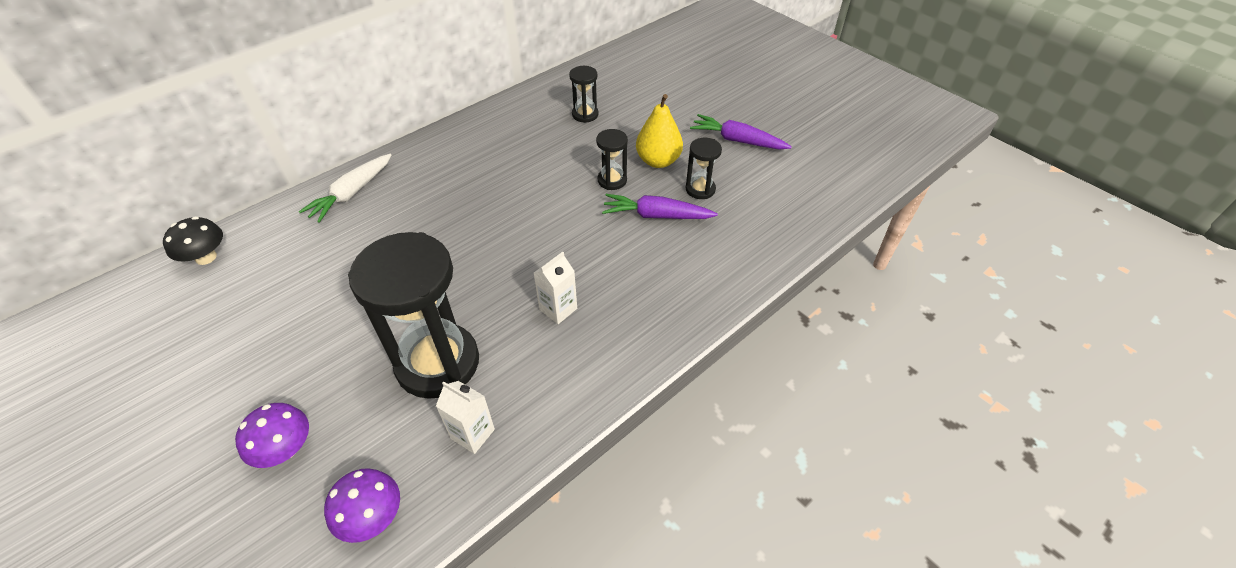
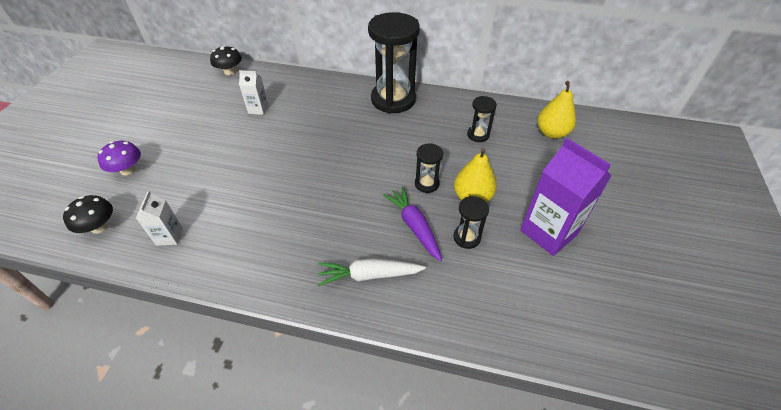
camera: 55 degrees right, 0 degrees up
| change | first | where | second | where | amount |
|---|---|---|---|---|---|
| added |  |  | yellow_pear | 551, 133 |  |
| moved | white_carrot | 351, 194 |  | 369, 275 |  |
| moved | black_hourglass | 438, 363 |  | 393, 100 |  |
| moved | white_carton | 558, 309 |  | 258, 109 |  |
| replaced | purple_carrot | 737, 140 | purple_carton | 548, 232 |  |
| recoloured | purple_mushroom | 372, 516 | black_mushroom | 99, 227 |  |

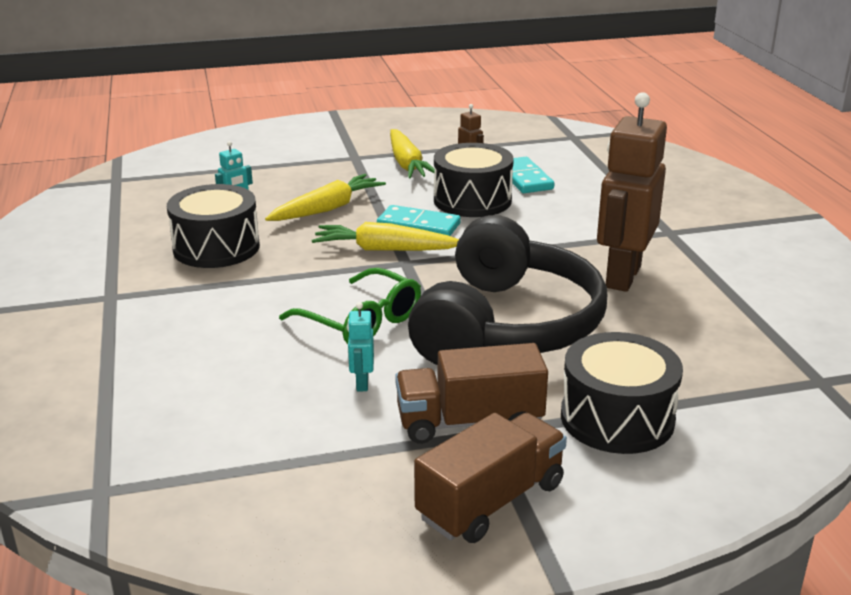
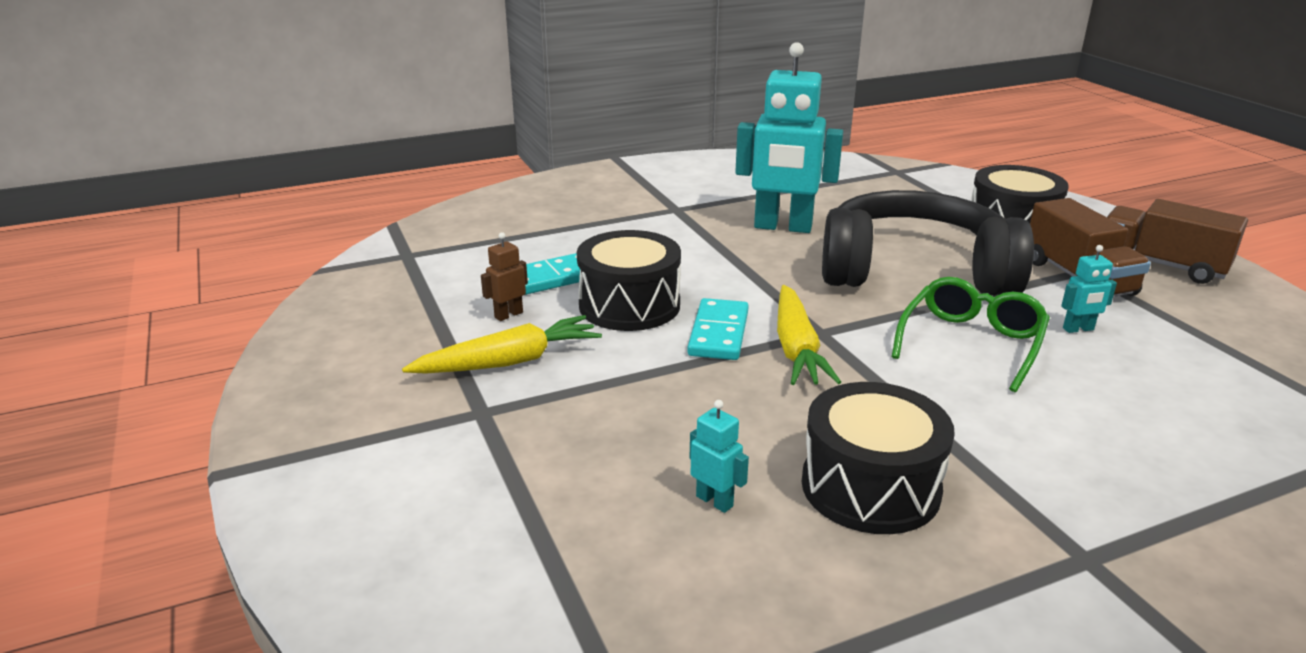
camera: 100 degrees left, 0 degrees up
| change | first | where | second | where | amount |
|---|---|---|---|---|---|
| removed | yellow_carrot | 327, 209 |  |  |  |
| recoloured | brown_robot | 622, 277 | turquoise_robot | 783, 227 |  |

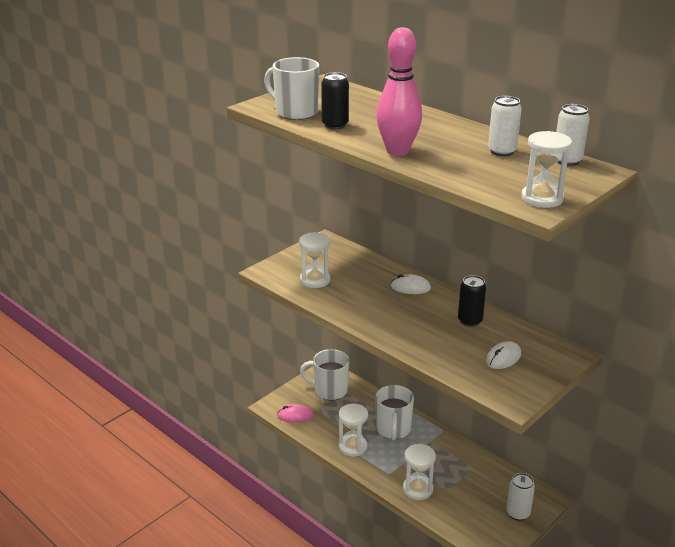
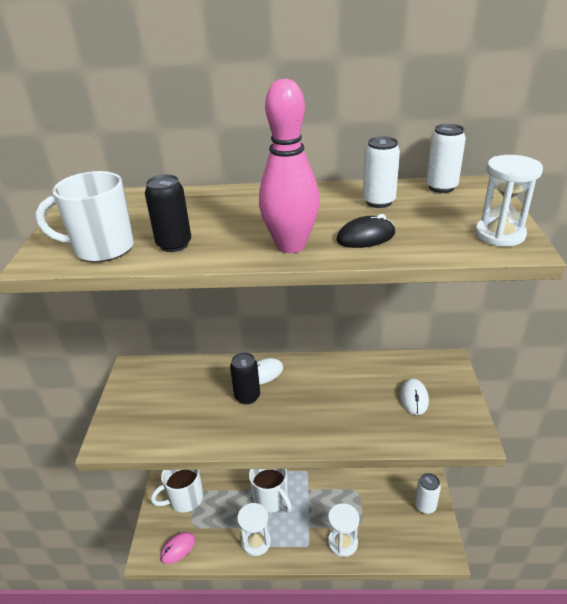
camera: 40 degrees left, 5 degrees up
| change | first | where | second | where | amount |
|---|---|---|---|---|---|
| removed | white_hourglass | 315, 280 |  |  |  |
| added |  |  | black_mouse | 365, 237 |  |
| moved | black_can | 470, 321 |  | 247, 396 |  |

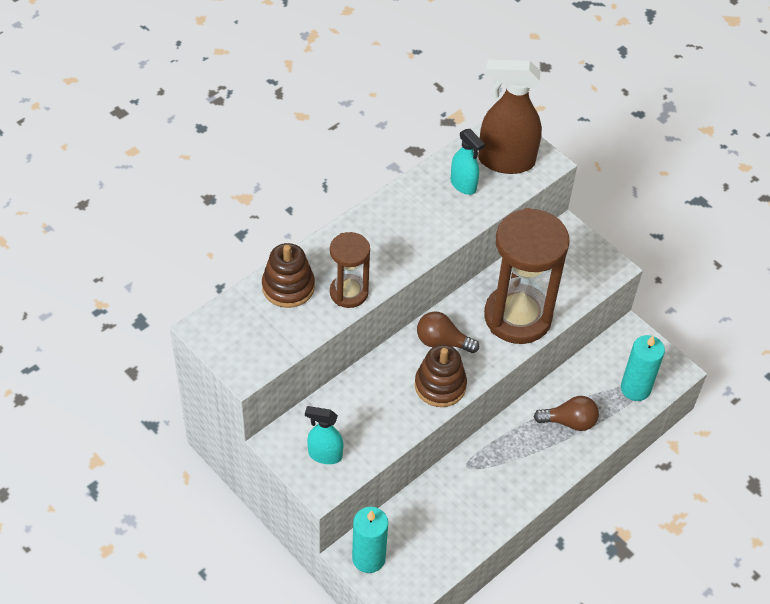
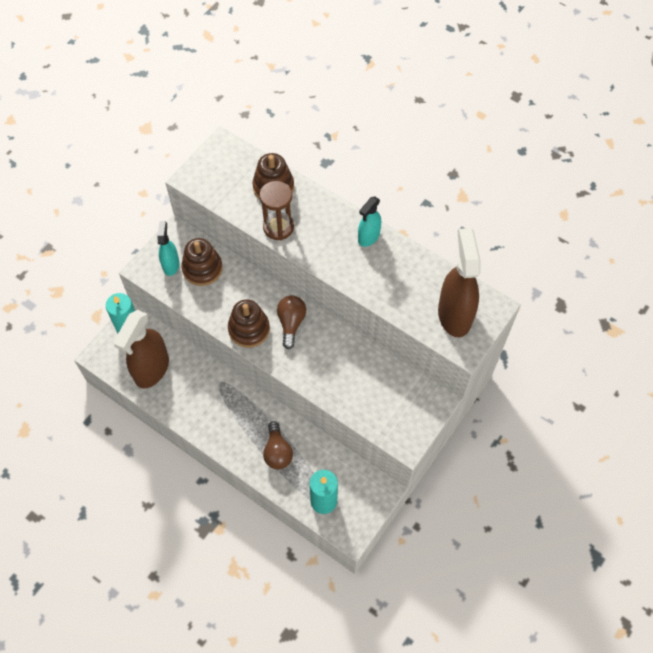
camera: 80 degrees right, 10 degrees up
| change | first | where | second | where | amount |
|---|---|---|---|---|---|
| removed | brown_hourglass | 517, 317 |  |  |  |
| added |  |  | brown_spray_bottle | 151, 369 |  |
| added |  |  | brown_stacking_toy | 202, 268 |  |
| moved | turquoise_spray_bottle | 463, 185 |  | 368, 237 |  |

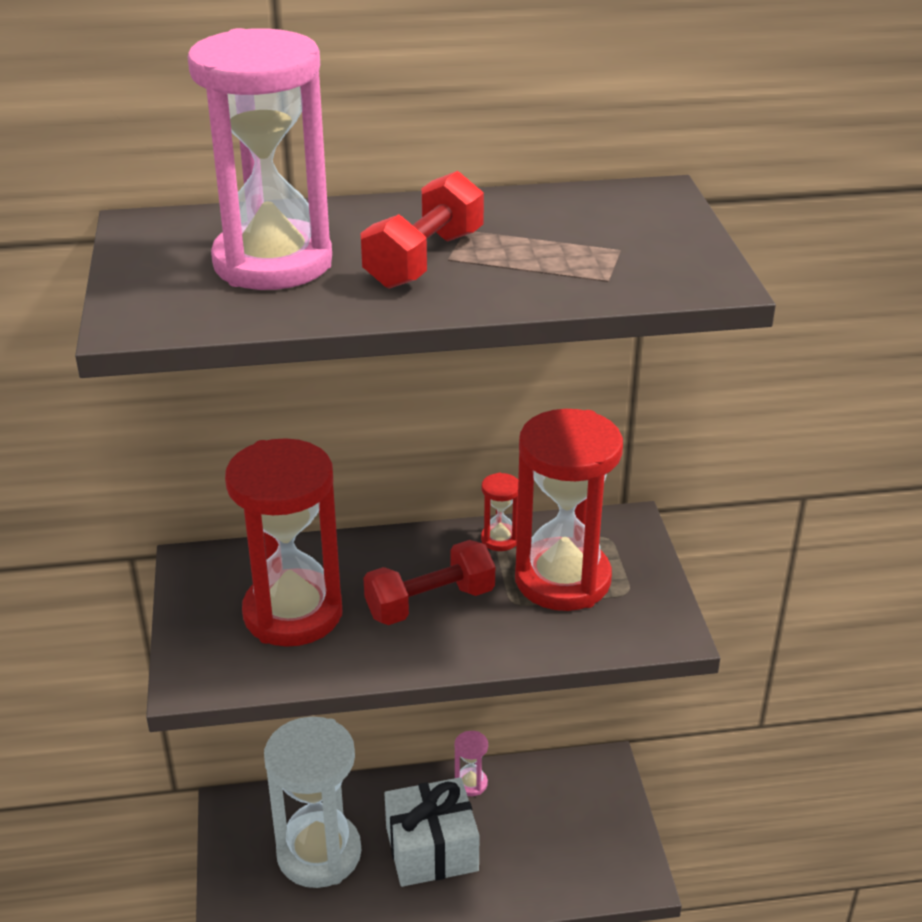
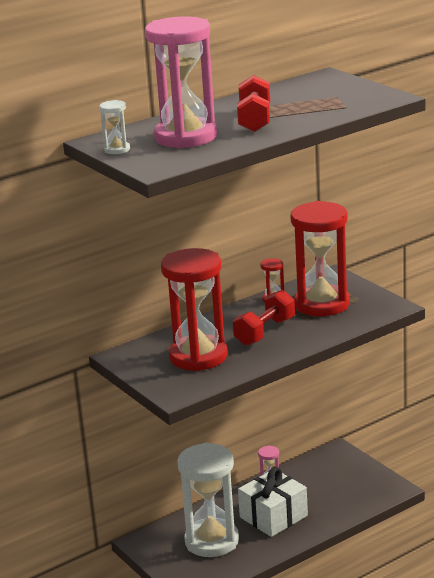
camera: 25 degrees left, 10 degrees down
| change | first | where | second | where | amount |
|---|---|---|---|---|---|
| added |  |  | white_hourglass | 117, 150 |  |

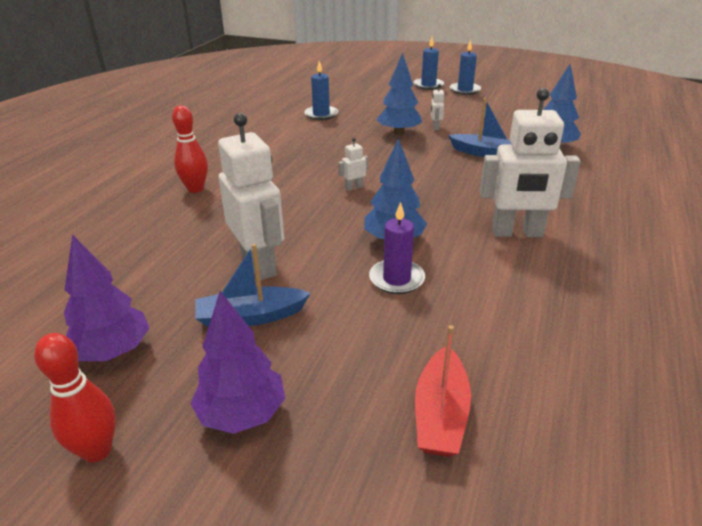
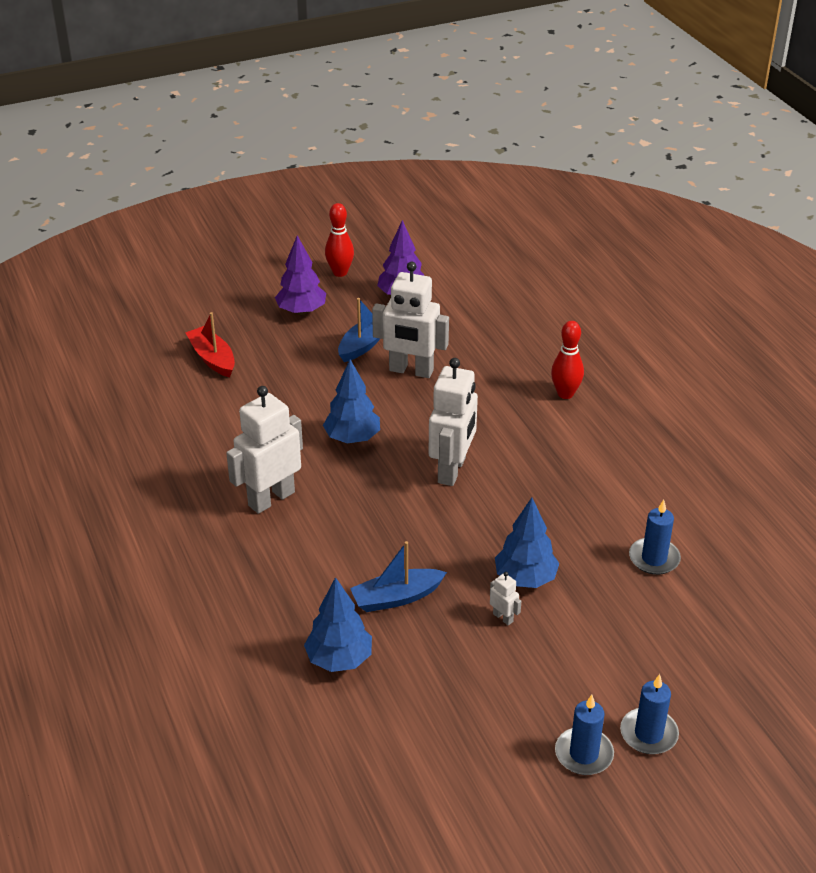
camera: 135 degrees right, 5 degrees up
| change | first | where | second | where | amount |
|---|---|---|---|---|---|
| removed | purple_candle | 396, 279 |  |  |  |
| resized | white_robot | 354, 187 |  | 452, 470 | x2.40 |

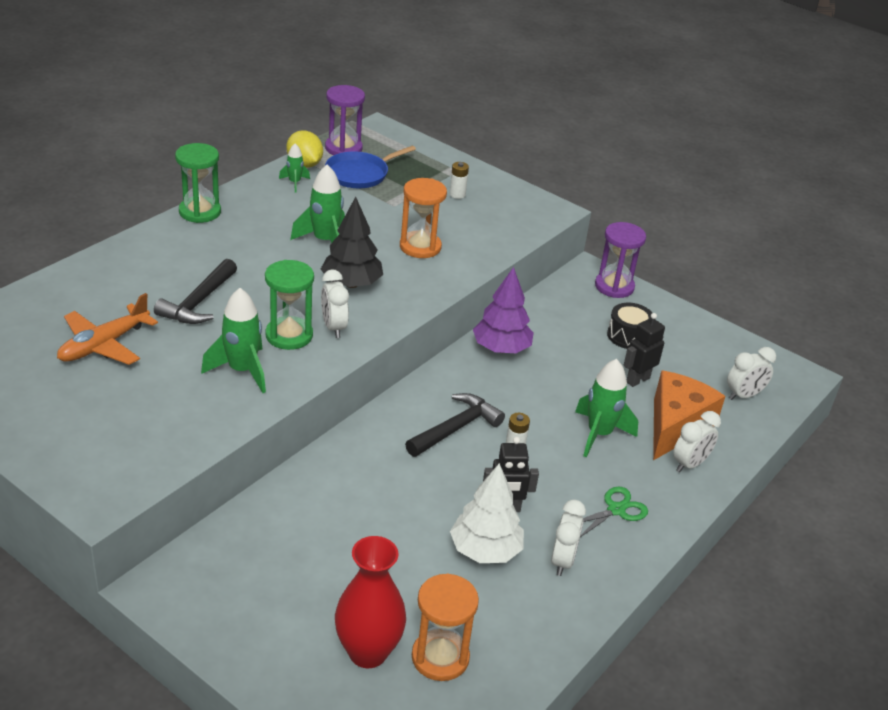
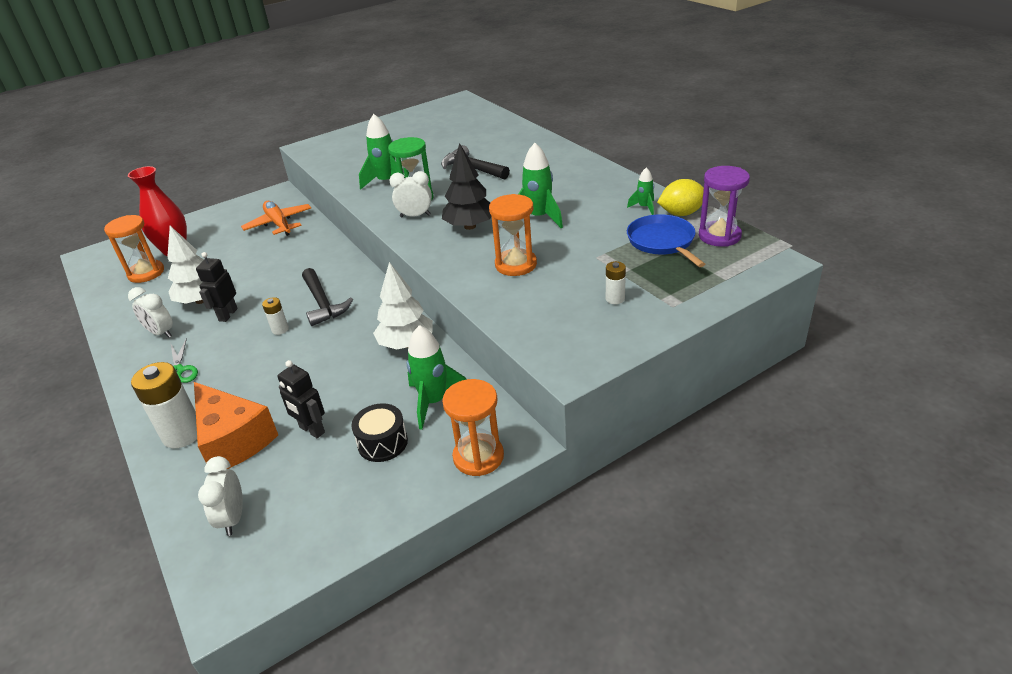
camera: 115 degrees right, 0 degrees up
| change | first | where | second | where | amount |
|---|---|---|---|---|---|
| removed | green_hourglass | 200, 212 |  |  |  |
| moved | orange_plane | 104, 345 |  | 279, 224 |  |
| moved | green_rocket | 599, 434 |  | 434, 402 |  |
| replaced | white_clock | 689, 464 | white_battery | 182, 434 |  |
| recoloured | purple_tree | 501, 348 | white_tree | 406, 343 |  |
| recoloured | purple_hourglass | 614, 286 | orange_hourglass | 478, 457 |  |
| turned | black_robot | 637, 380 |  | 311, 430 | 150 degrees clockwise |

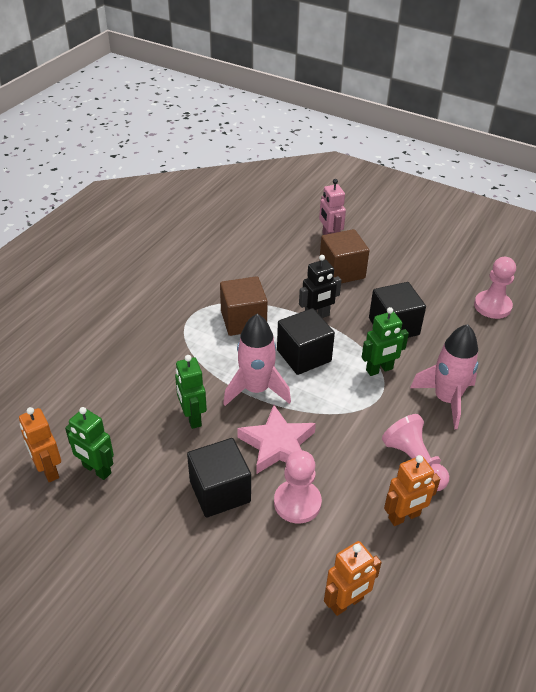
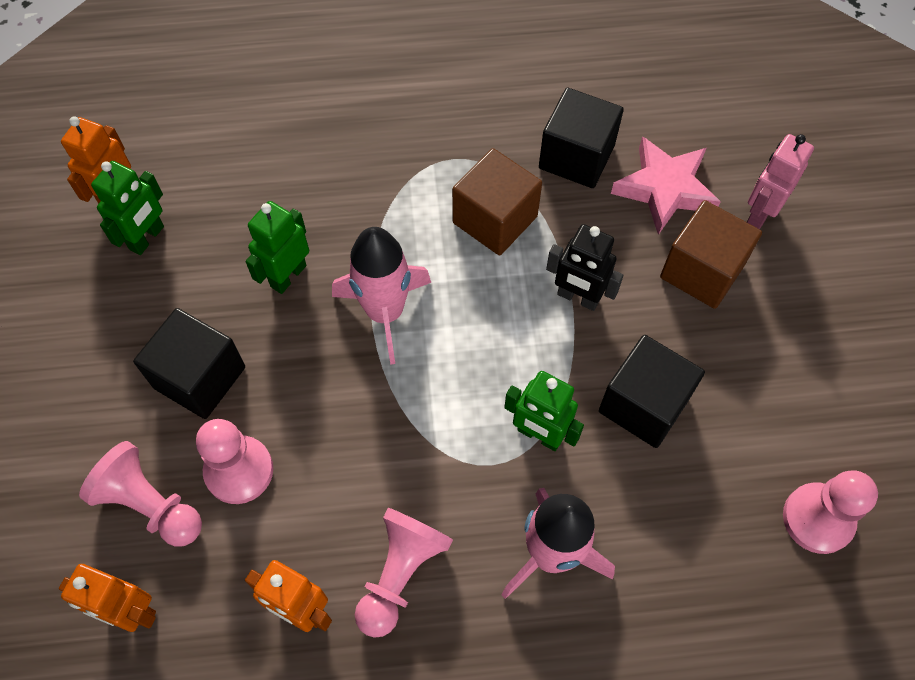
camera: 55 degrees right, 20 degrees up
| change | first | where | second | where | amount |
|---|---|---|---|---|---|
| added |  |  | pink_pawn | 150, 504 |  |
| moved | pink_star | 277, 445 |  | 665, 189 |  |
| moved | black_cube | 304, 356 |  | 576, 157 |  |
| turned | green_robot | 96, 470 |  | 147, 238 | 150 degrees counterclockwise |

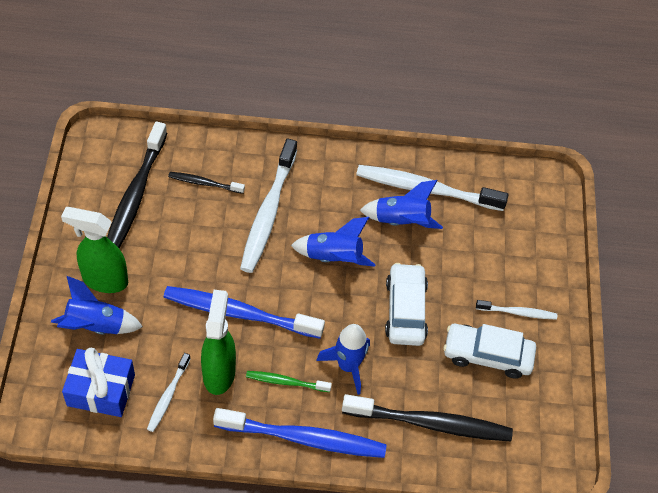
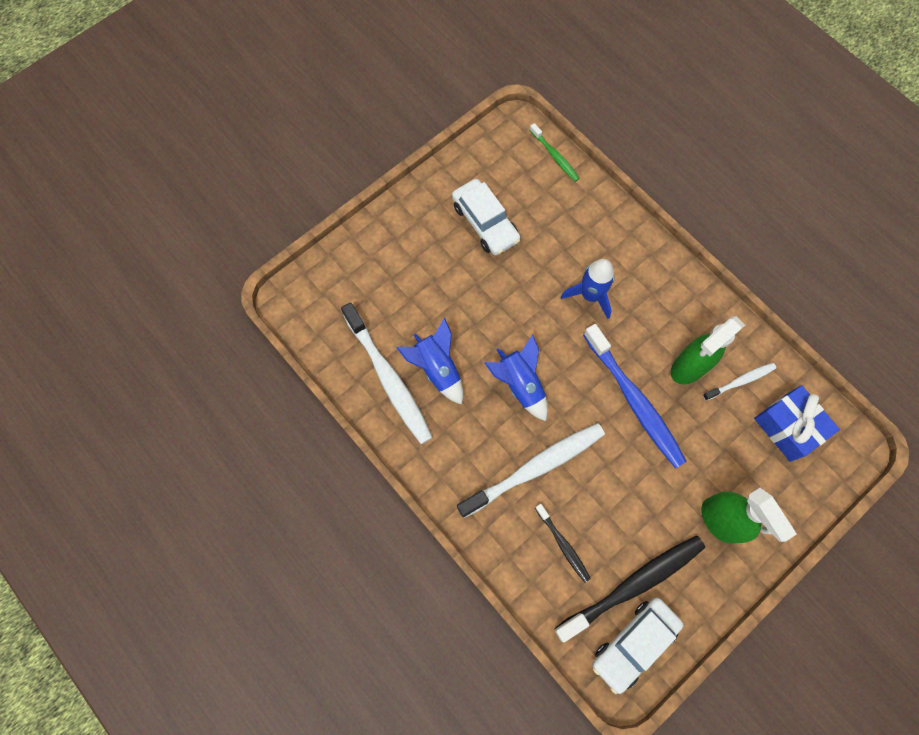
camera: 130 degrees left, 15 degrees up
| change | first | where | second | where | amount |
|---|---|---|---|---|---|
| removed | blue_rocket | 96, 325 |  |  |  |
| removed | blue_toothbrush | 304, 438 |  |  |  |
| removed | black_toothbrush | 430, 423 |  |  |  |
| removed | white_toothbrush | 517, 312 |  |  |  |
| moved | green_toothbrush | 286, 382 |  | 555, 156 |  |
| moved | white_car | 405, 310 |  | 634, 643 |  |

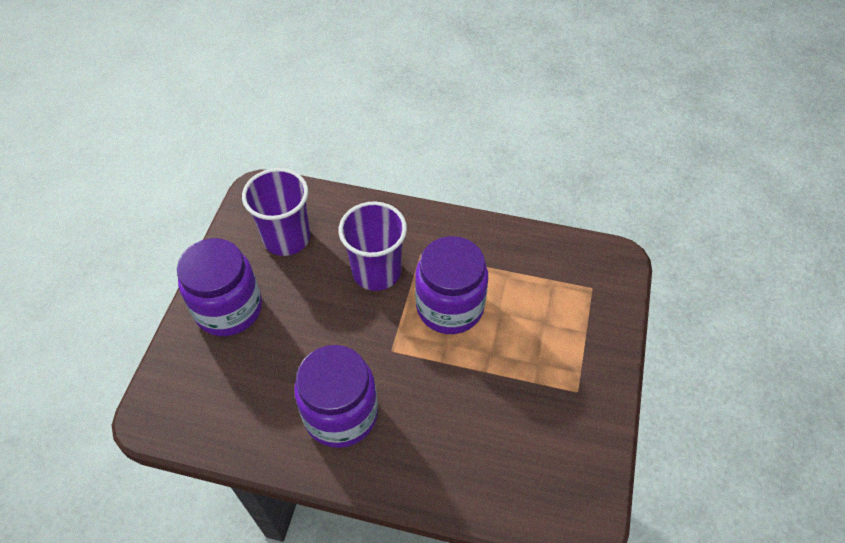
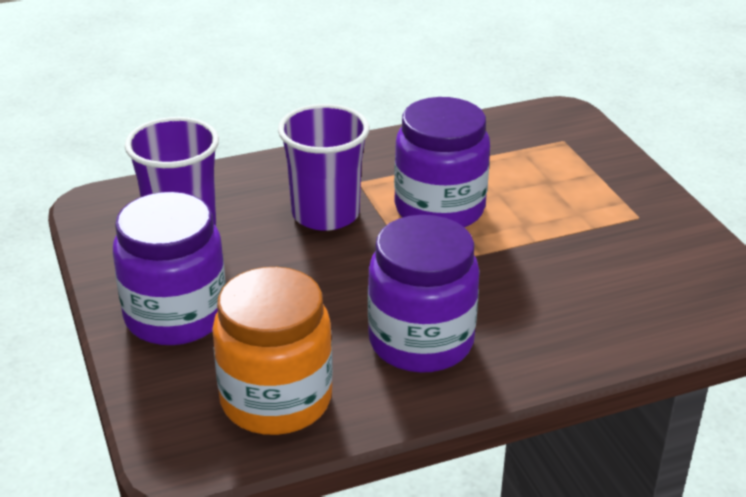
camera: 35 degrees left, 20 degrees down
| change | first | where | second | where | amount |
|---|---|---|---|---|---|
| added |  |  | orange_jar | 276, 399 |  |

